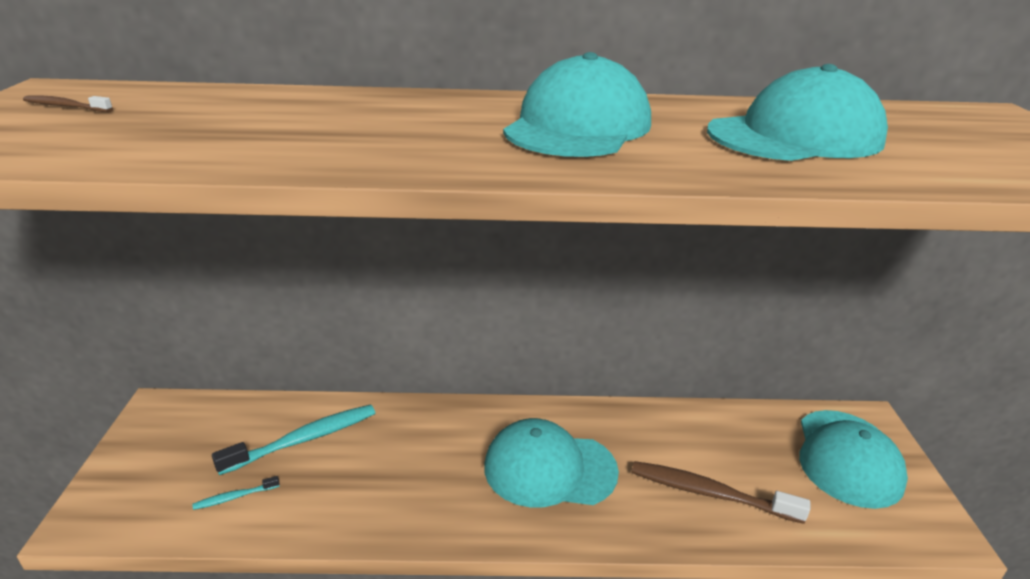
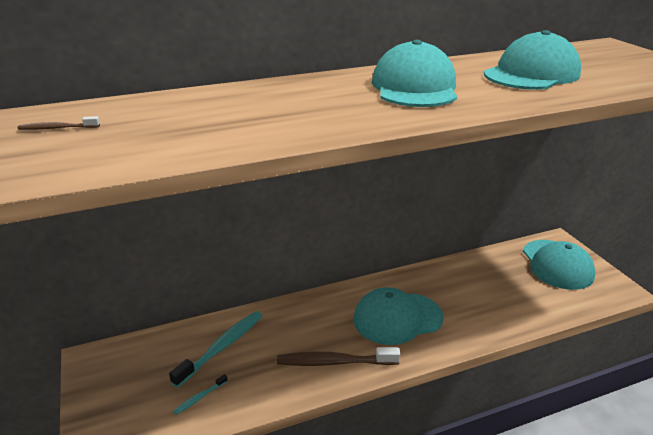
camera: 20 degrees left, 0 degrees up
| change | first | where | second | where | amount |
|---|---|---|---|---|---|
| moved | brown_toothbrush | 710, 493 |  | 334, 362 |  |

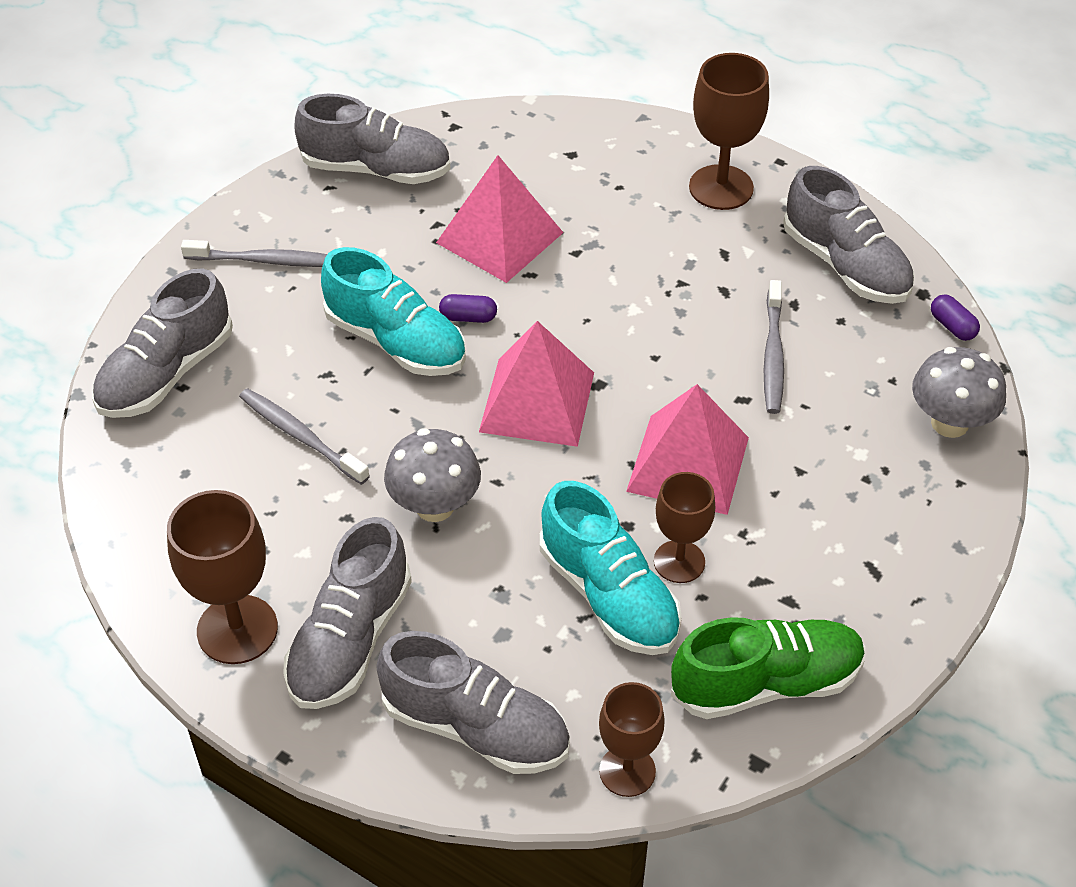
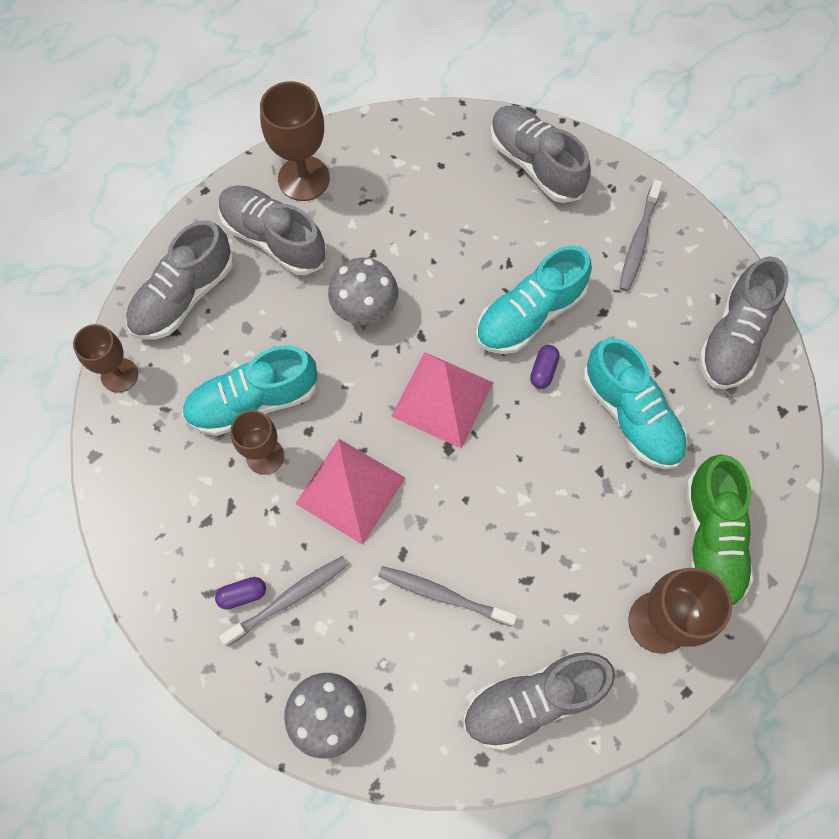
camera: 105 degrees right, 20 degrees up
| change | first | where | second | where | amount |
|---|---|---|---|---|---|
| moved | grey_toothbrush | 301, 436 |  | 289, 599 |  |
| moved | green_shoe | 766, 683 |  | 711, 538 |  |
| moved | purple_capsule | 952, 326 |  | 242, 594 |  |
| replaced | pink_pyramid | 499, 237 | turquoise_shoe | 631, 415 |  |

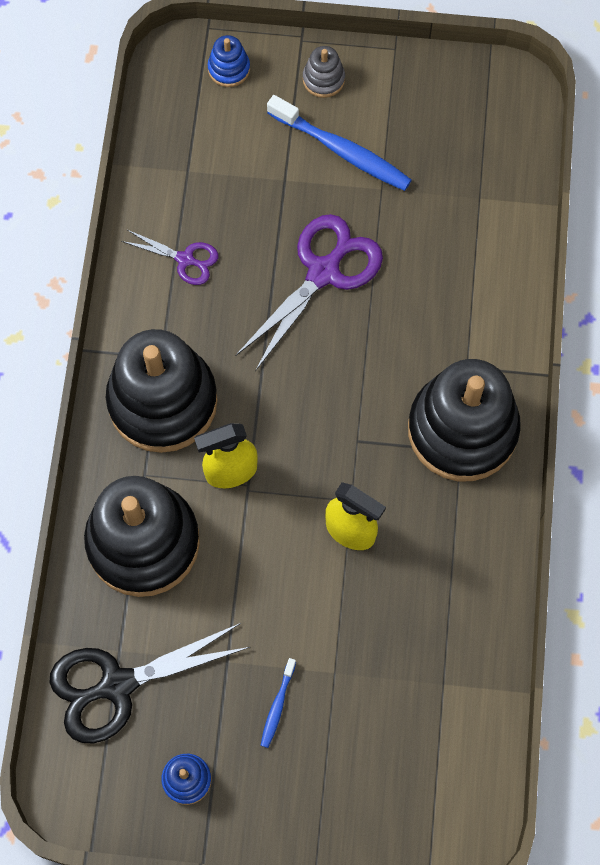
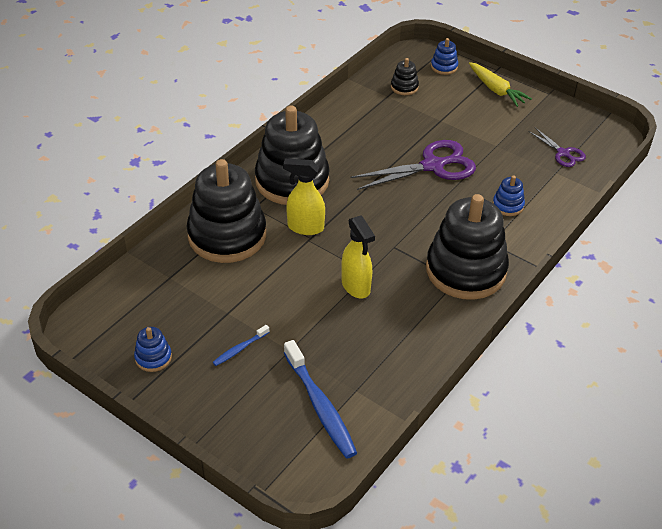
camera: 30 degrees right, 25 degrees down
| change | first | where | second | where | amount |
|---|---|---|---|---|---|
| removed | black_scissors | 117, 685 |  |  |  |
| added |  |  | black_stacking_toy | 404, 87 |  |
| added |  |  | blue_stacking_toy | 508, 205 |  |
| moved | purple_scissors | 185, 259 |  | 563, 153 |  |
| moved | blue_toothbrush | 342, 151 |  | 320, 406 |  |
| replaced | grey_stacking_toy | 323, 79 | yellow_carrot | 496, 90 |  |

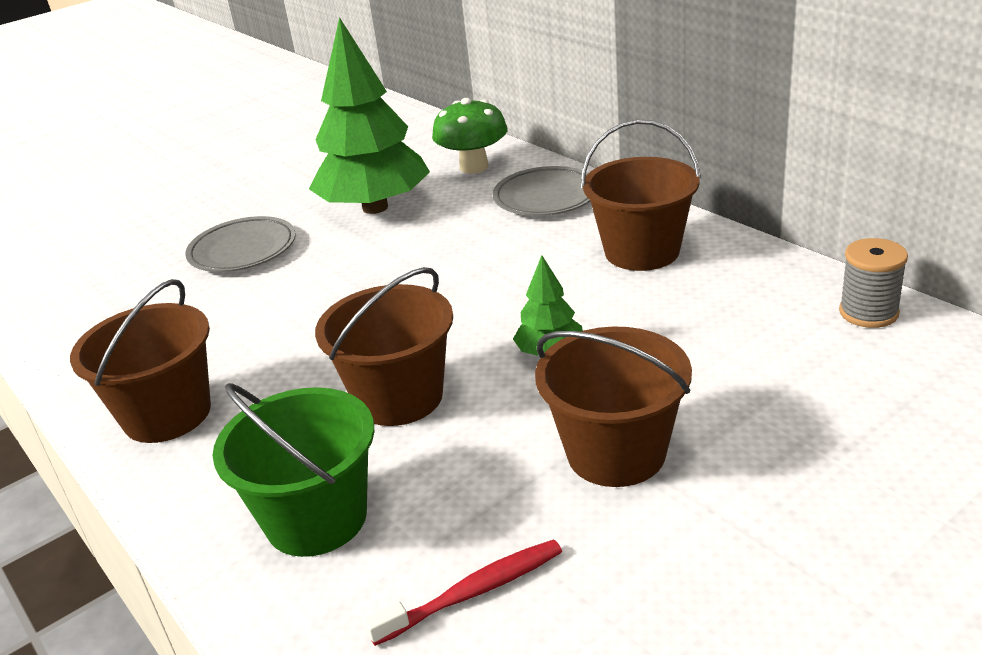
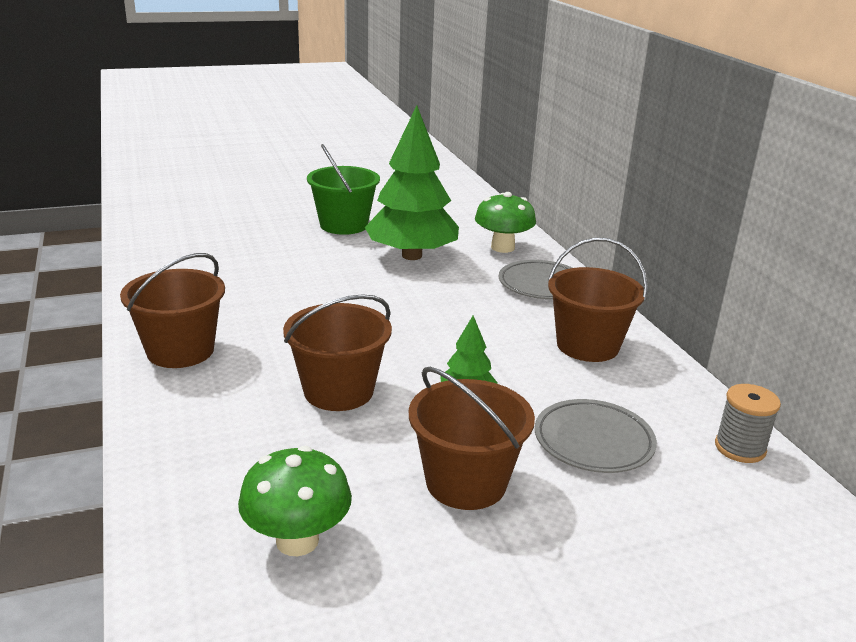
camera: 15 degrees right, 5 degrees down
| change | first | where | second | where | amount |
|---|---|---|---|---|---|
| moved | grey_plate | 243, 250 |  | 593, 441 |  |
| moved | green_bucket | 316, 518 |  | 344, 225 |  |
| replaced | red_toothbrush | 472, 593 | green_mushroom | 297, 540 |  |

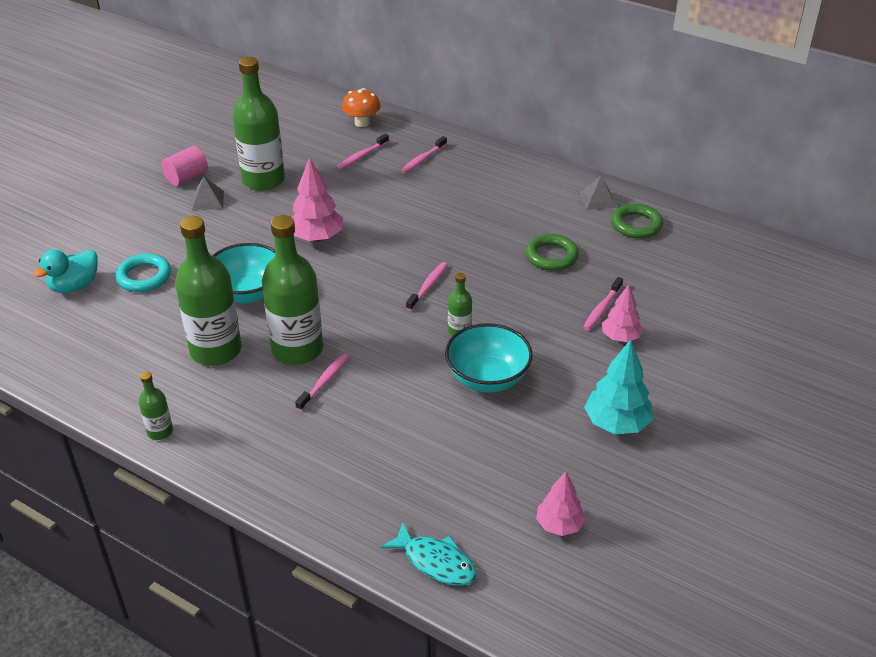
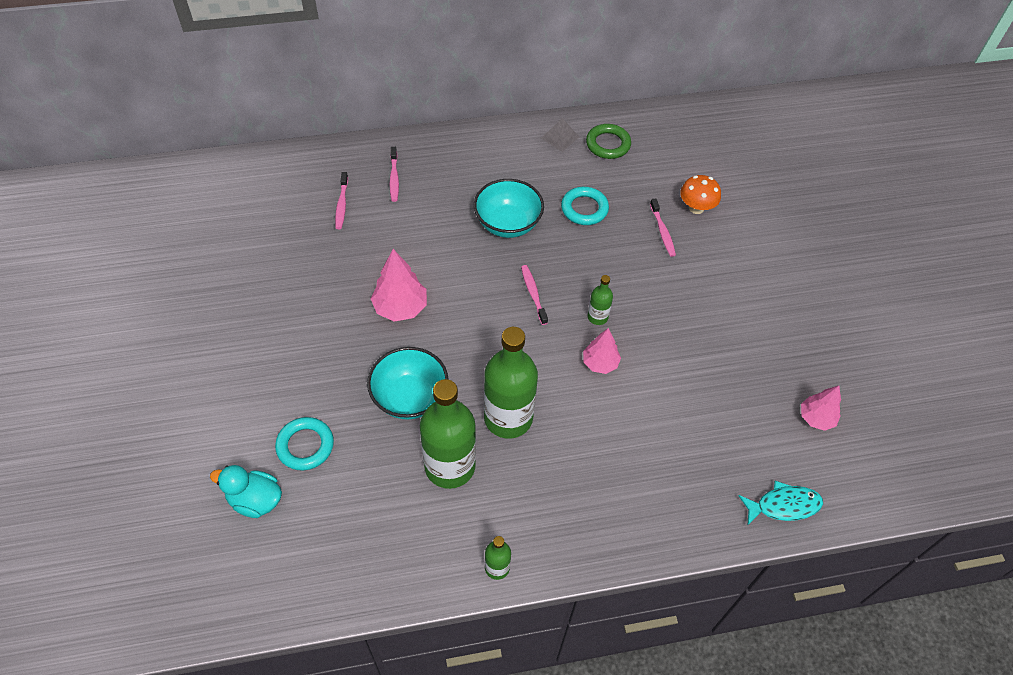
camera: 45 degrees left, 15 degrees up
| change | first | where | second | where | amount |
|---|---|---|---|---|---|
| removed | pink_cylinder | 187, 178 |  |  |  |
| removed | grey_pyramid | 207, 200 |  |  |  |
| removed | green_bottle | 263, 180 |  |  |  |
| removed | pink_toothbrush | 324, 381 |  |  |  |
| removed | turquoise_tree | 616, 423 |  |  |  |
| moved | orange_mushroom | 362, 123 |  | 696, 208 |  |
| moved | turquoise_bowl | 487, 378 |  | 508, 224 |  |
| moved | pink_tree | 620, 337 |  | 600, 363 |  |
| recoloured | green_ring | 551, 256 | turquoise_ring | 584, 209 |  |
| turned | turquoise_duck | 74, 286 |  | 255, 500 | 105 degrees clockwise |

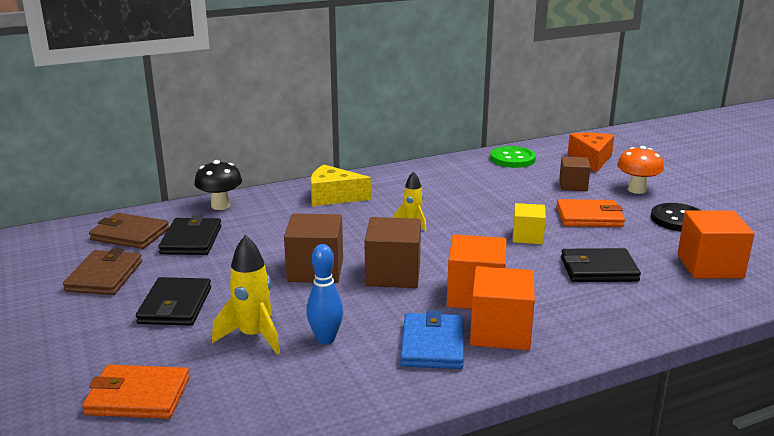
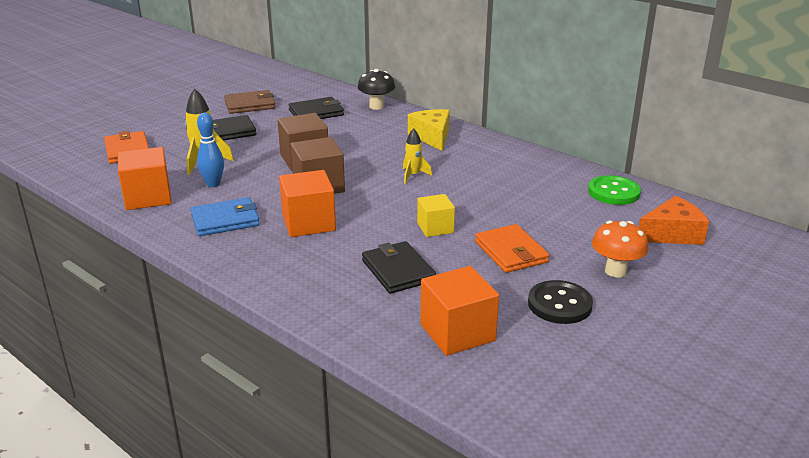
camera: 65 degrees right, 5 degrees up
| change | first | where | second | where | amount |
|---|---|---|---|---|---|
| removed | brown_wallet | 130, 234 |  |  |  |
| removed | brown_cube | 573, 185 |  |  |  |
| moved | orange_cube | 500, 332 |  | 148, 197 |  |

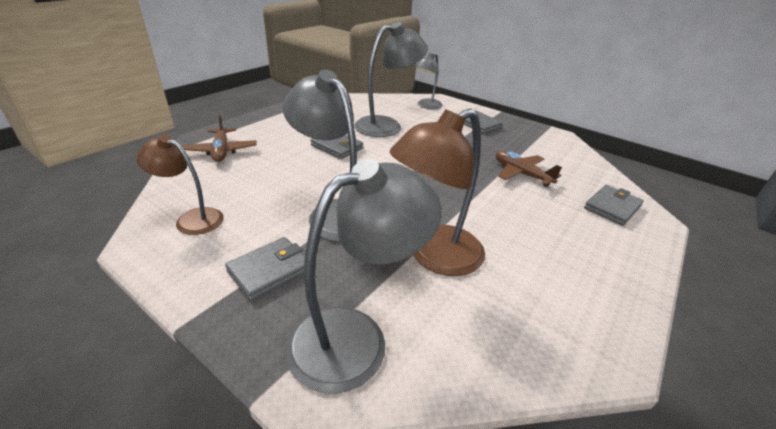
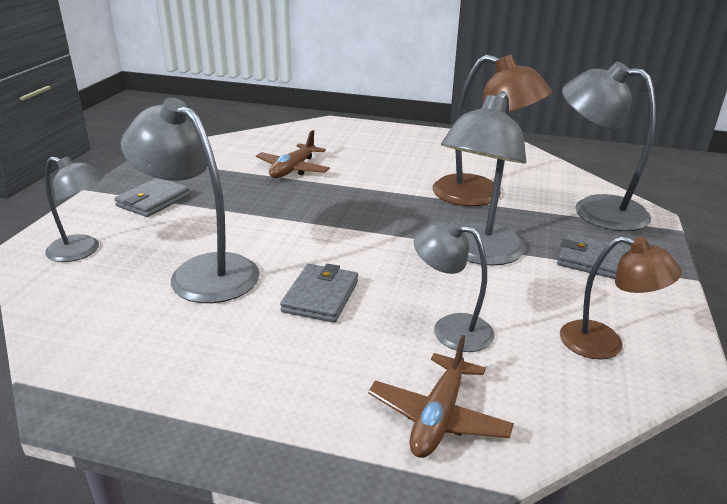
camera: 110 degrees left, 5 degrees down
| change | first | where | second | where | amount |
|---|---|---|---|---|---|
| removed | grey_wallet | 612, 207 |  |  |  |
| added |  |  | grey_lamp | 451, 328 |  |
| turned | brown_lamp | 192, 219 |  | 604, 344 | 60 degrees counterclockwise |
| turned | brown_plane | 221, 151 |  | 438, 417 | 150 degrees clockwise |

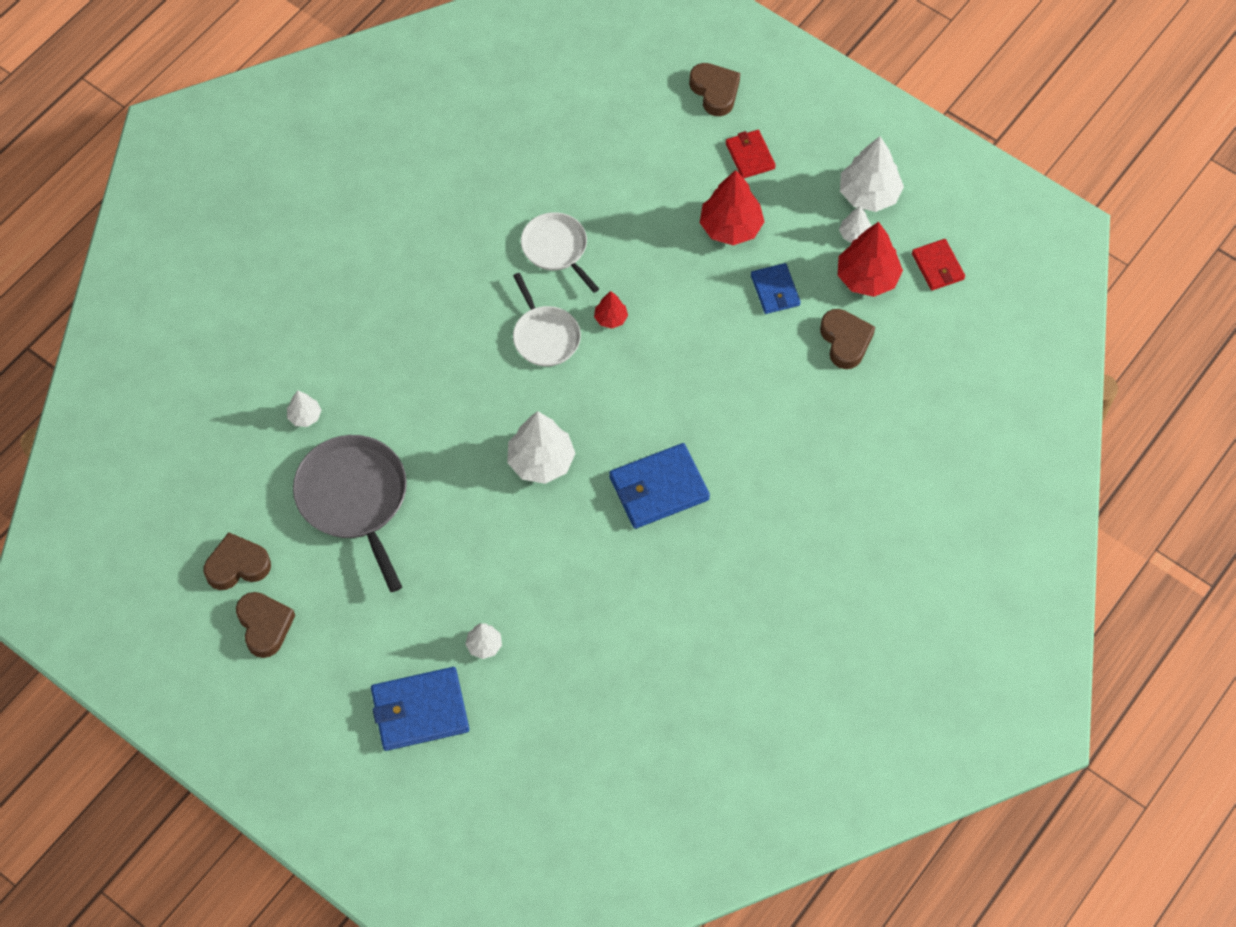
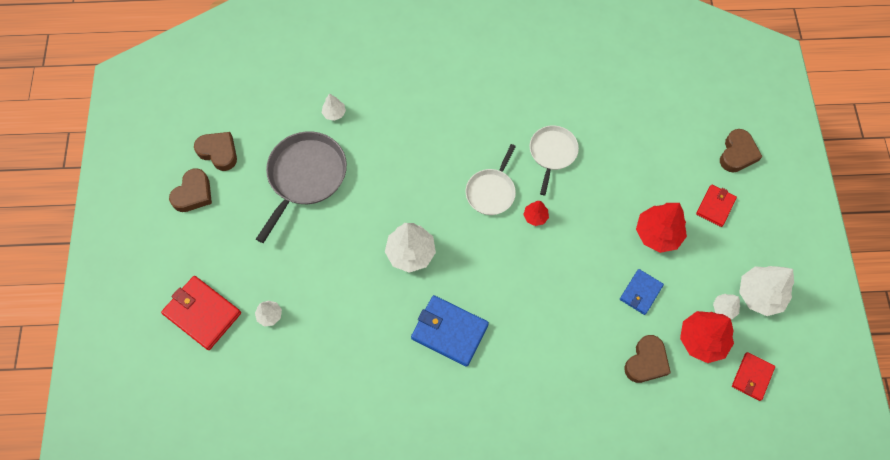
camera: 50 degrees right, 5 degrees up
| change | first | where | second | where | amount |
|---|---|---|---|---|---|
| recoloured | blue_wallet | 420, 711 | red_wallet | 202, 313 |  |

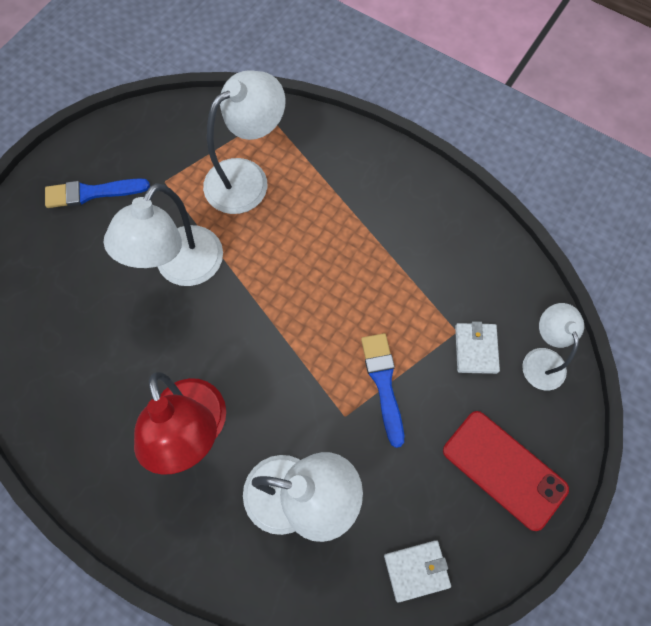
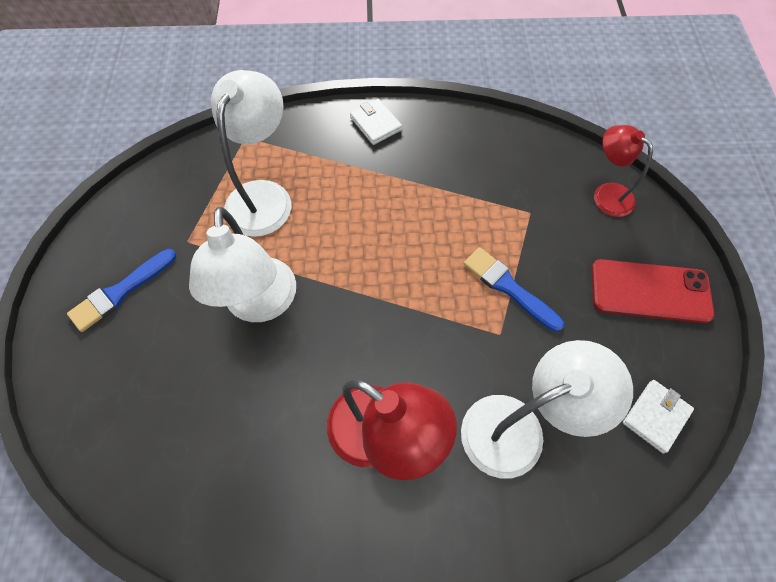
camera: 35 degrees left, 5 degrees down
| change | first | where | second | where | amount |
|---|---|---|---|---|---|
| moved | white_wallet | 476, 349 |  | 375, 124 |  |
| recoloured | white_lamp | 541, 359 | red_lamp | 606, 194 |  |

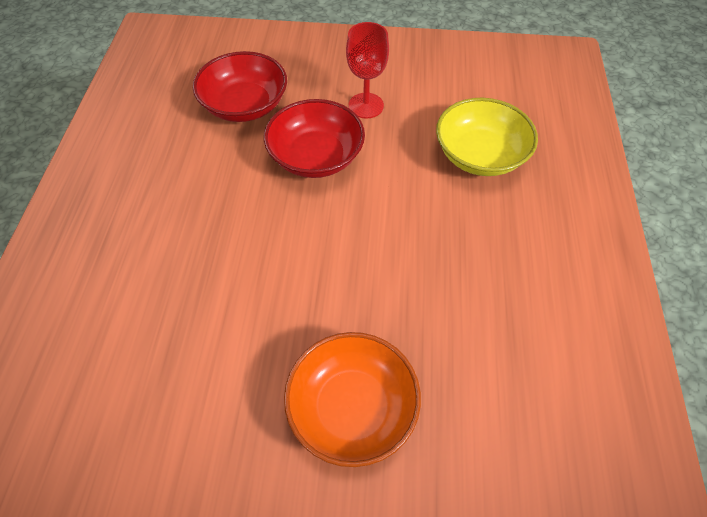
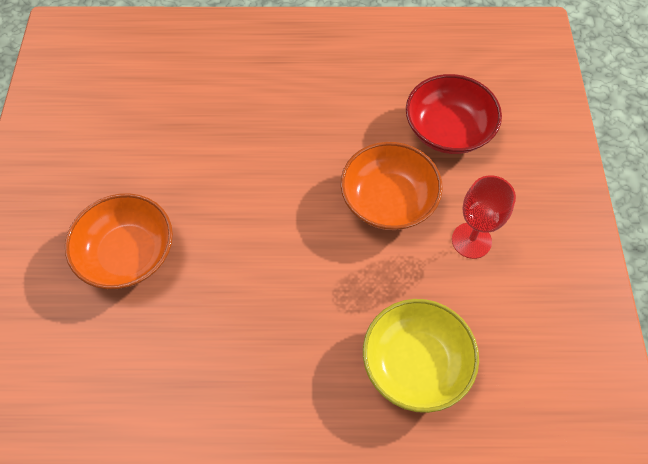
camera: 85 degrees right, 5 degrees up
| change | first | where | second | where | amount |
|---|---|---|---|---|---|
| recoloured | red_bowl | 316, 157 | orange_bowl | 388, 200 |  |

